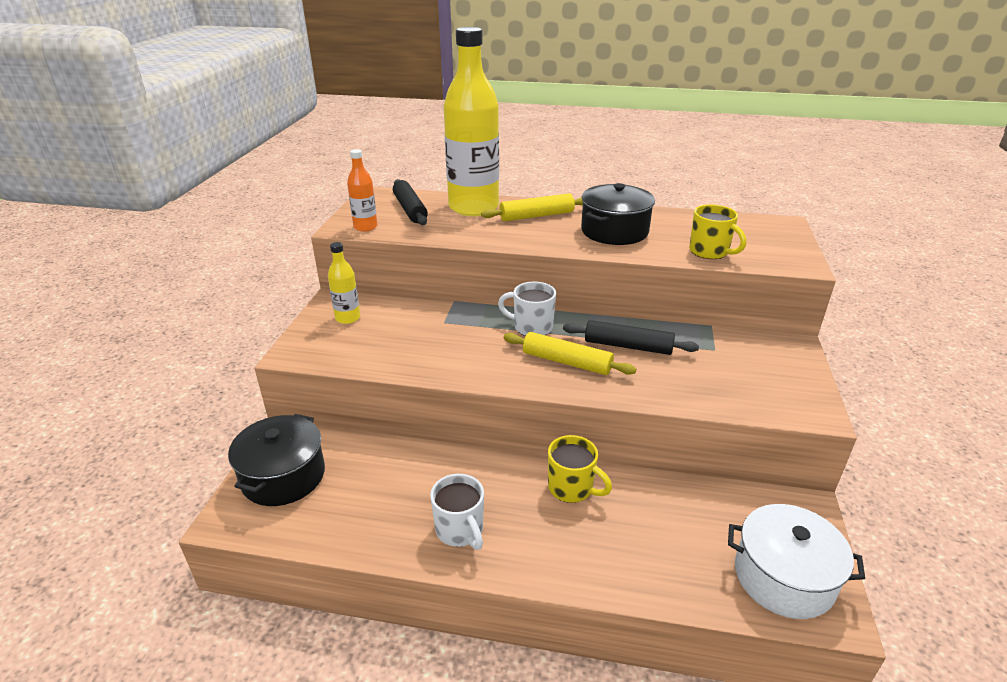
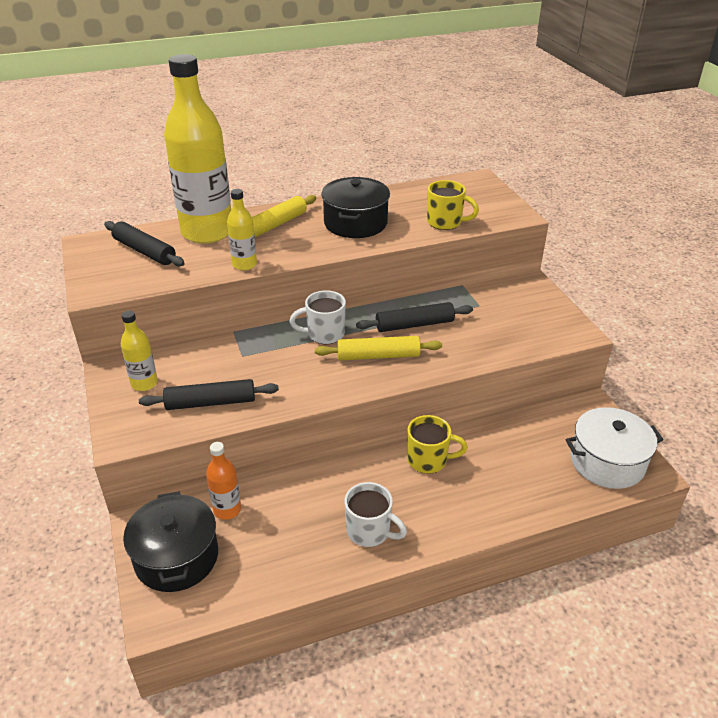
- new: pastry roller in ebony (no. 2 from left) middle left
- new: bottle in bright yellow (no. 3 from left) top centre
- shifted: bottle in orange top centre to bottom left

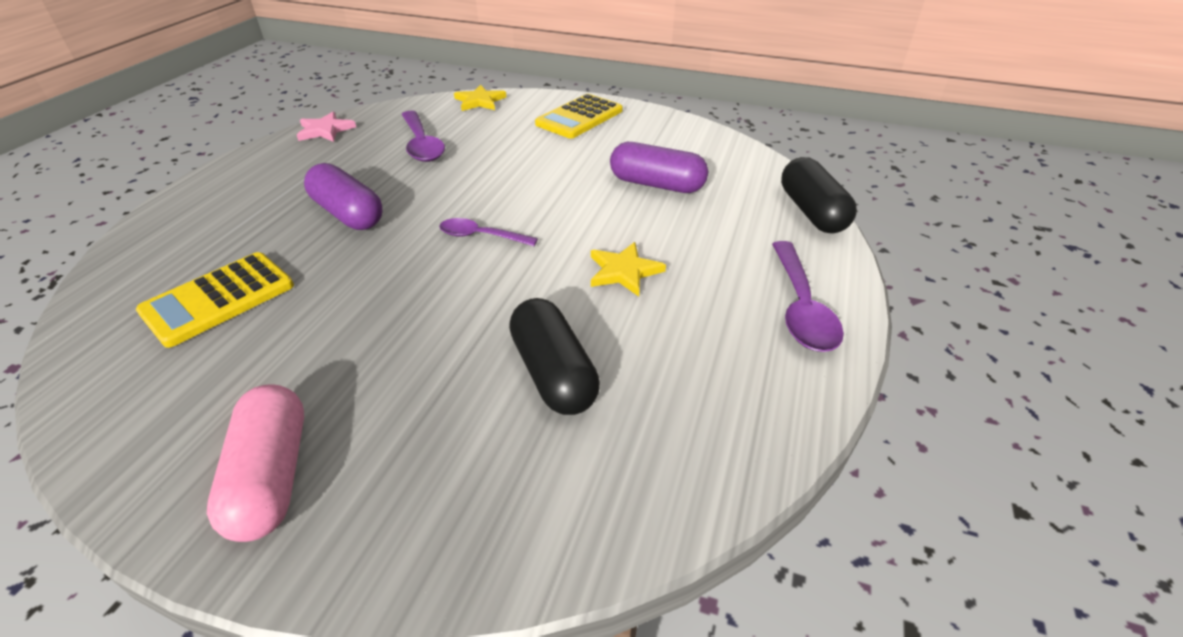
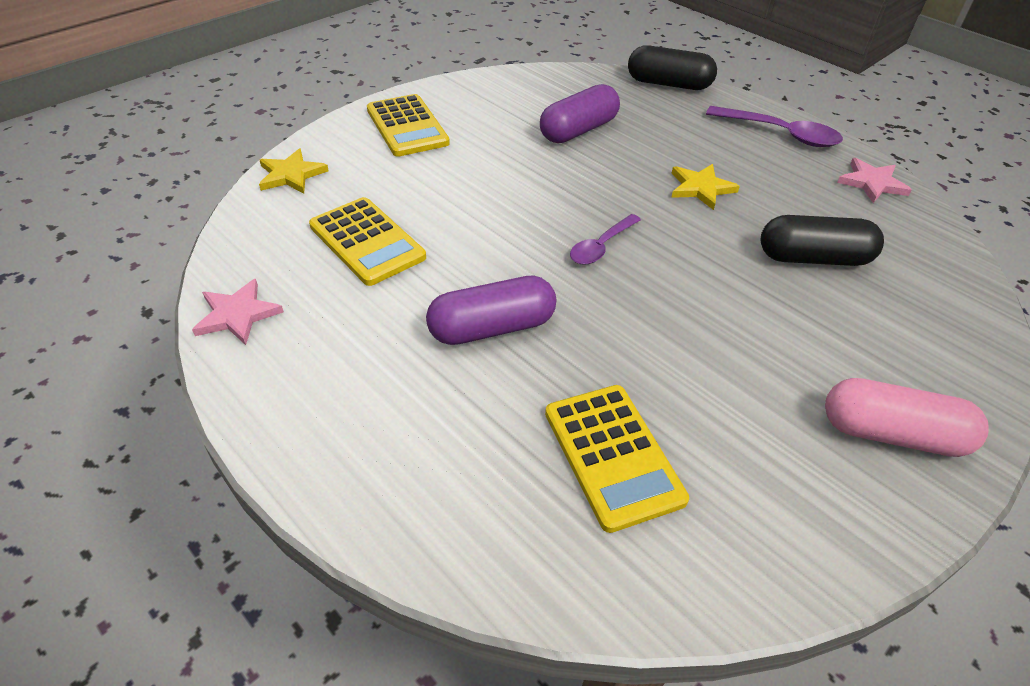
- new: star shape in rosy (no. 2 from left) top right
- swapped: teaspoon in royal purple (no. 1 from left) top centre to calculator in bright yellow (no. 1 from left) centre

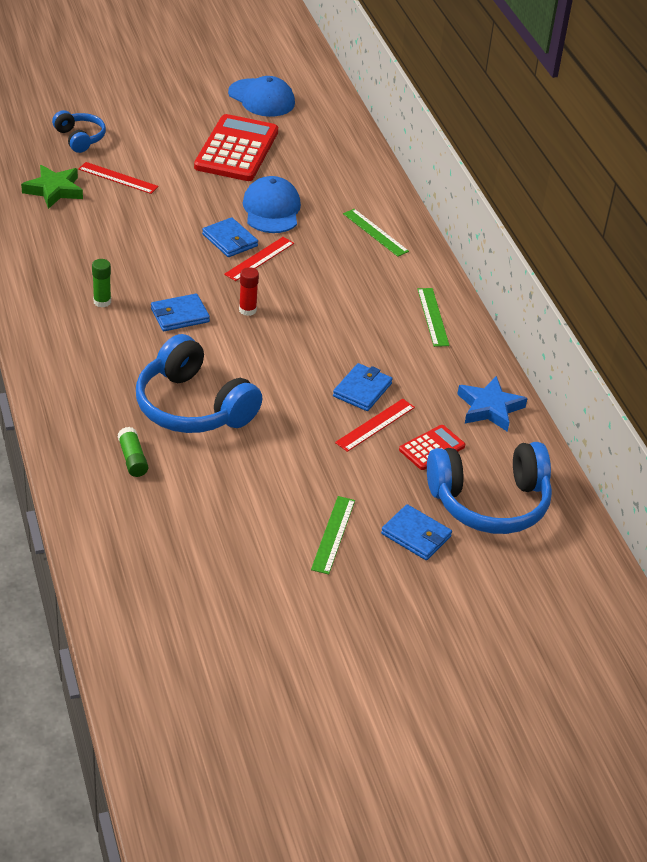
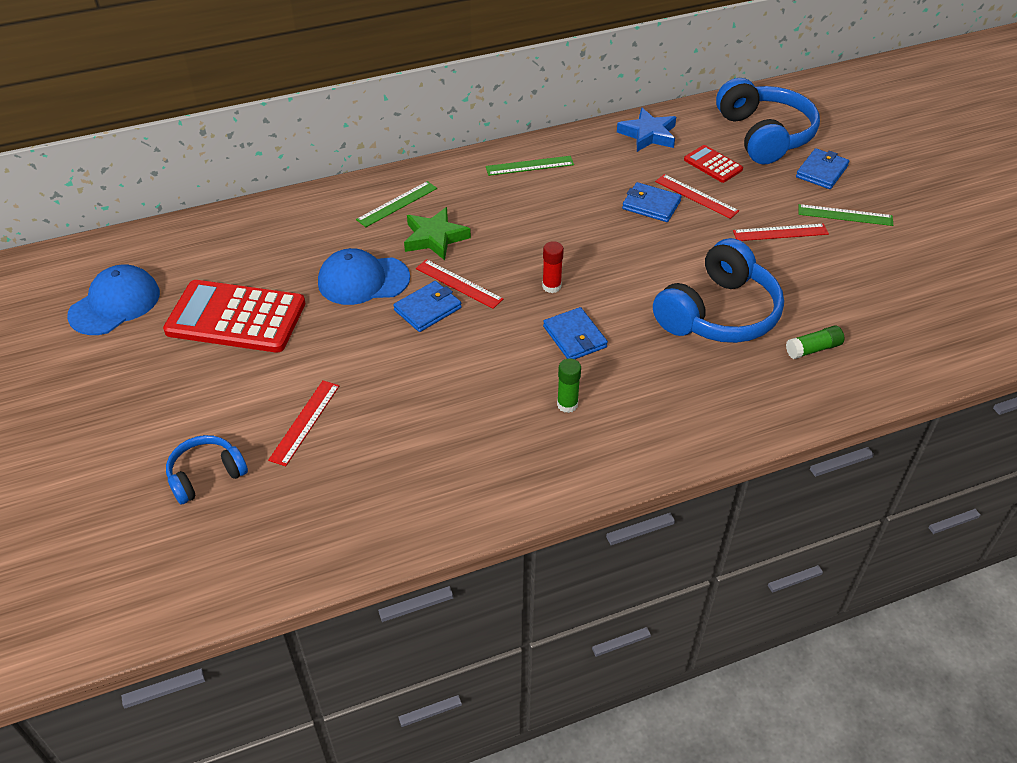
- new: straightedge in red (no. 4 from left) top right
- shifted: star shape in leaf-green top left to top centre

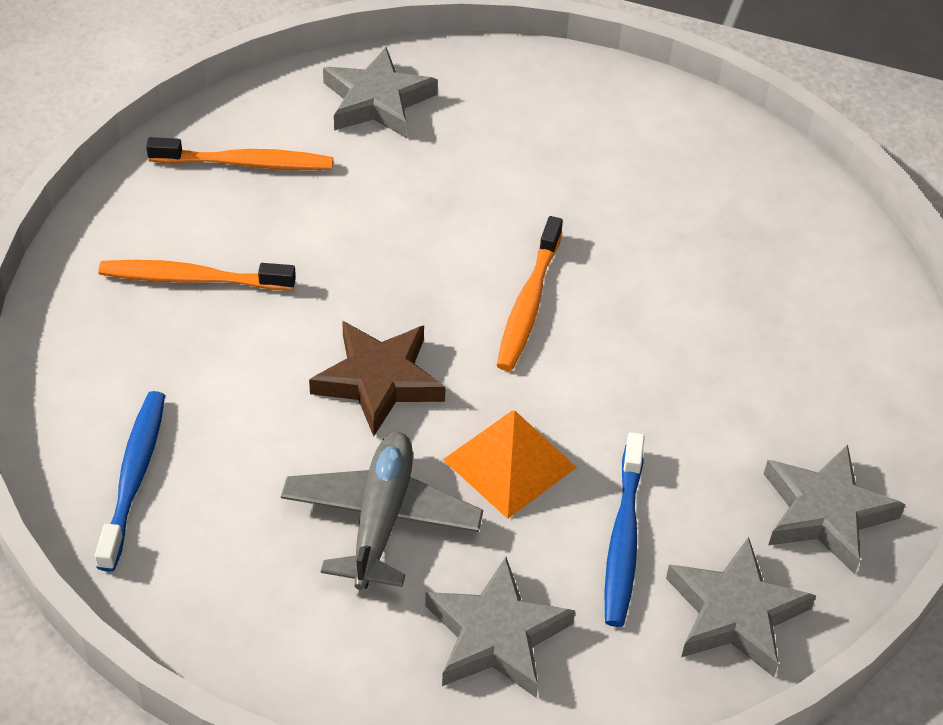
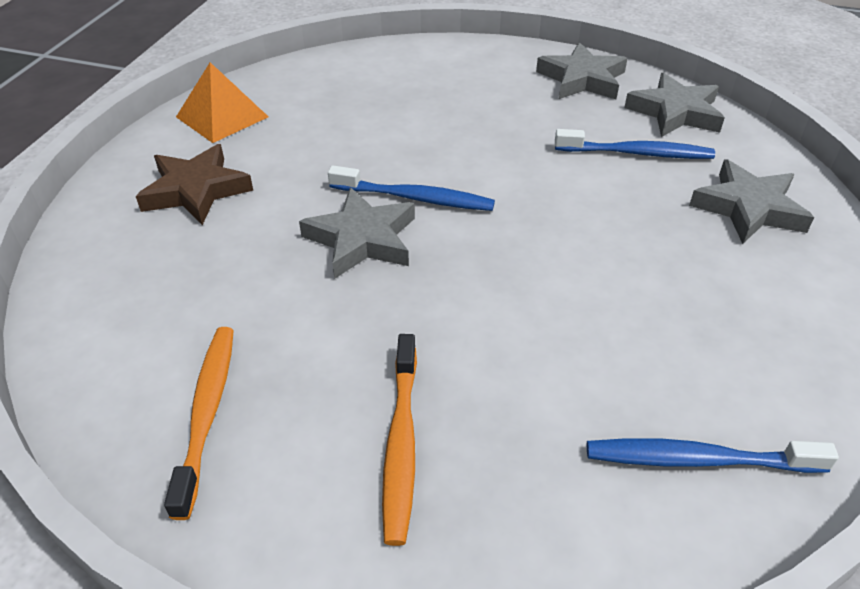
- gone: plane in ash-grey bottom centre
- shifted: star shape in russet centre to top left
- shifted: star shape in ash-grey (no. 1 from left) top centre to centre
- shifted: solid pyramid in orange centre to top left
- repainted: toothbrush in orange (no. 3 from left) centre to toothbrush in blue (no. 1 from left) top centre

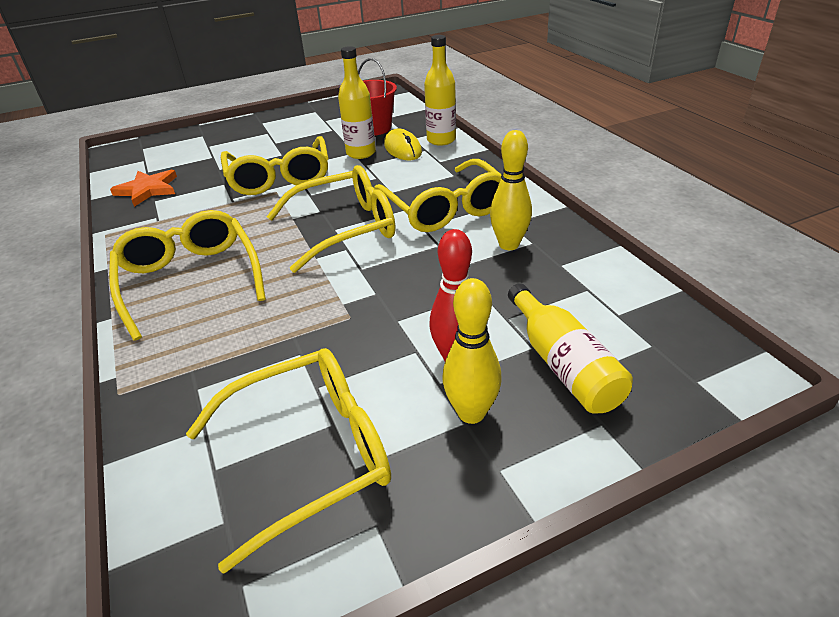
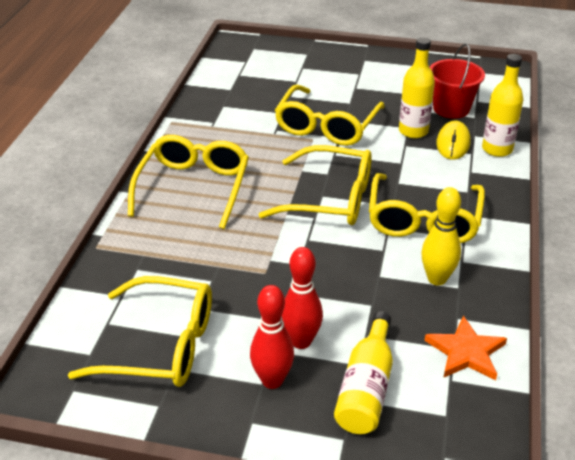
- shifted: star shape in orange top left to bottom right
- repainted: skittle in bright yellow (no. 1 from left) centre to skittle in red (no. 1 from left) bottom centre

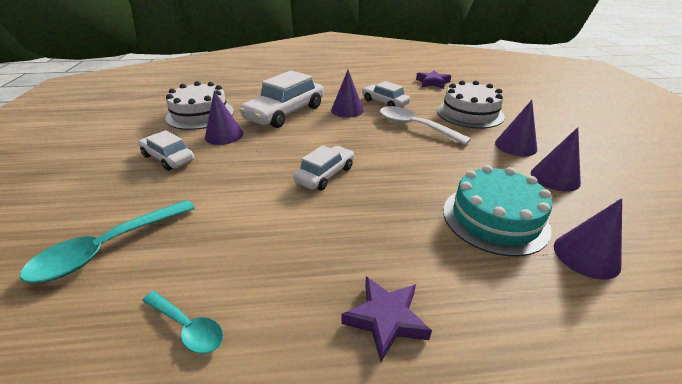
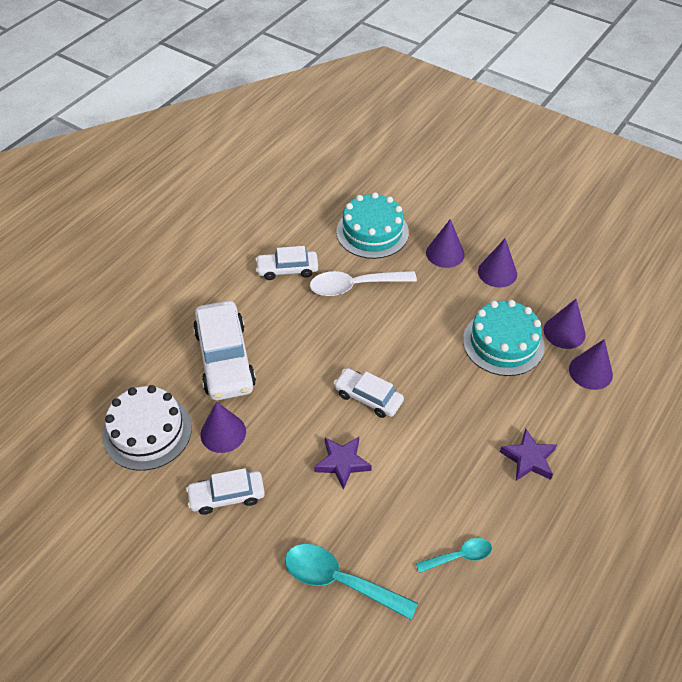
- shifted: solid cone in royal purple (no. 2 from left in the first image) top centre to solid cone in royal purple (no. 5 from left) middle right
- shifted: star shape in royal purple (no. 2 from left in the first image) top centre to star shape in royal purple (no. 1 from left) bottom centre
- repainted: cake in snow-white (no. 2 from left) top right to cake in teal (no. 1 from left) top centre
- rotated: teaspoon in teal (no. 1 from left) middle left = bottom centre 120 degrees clockwise
- rotated: car in snow-white (no. 3 from left in the first image) centre = centre 45 degrees counterclockwise

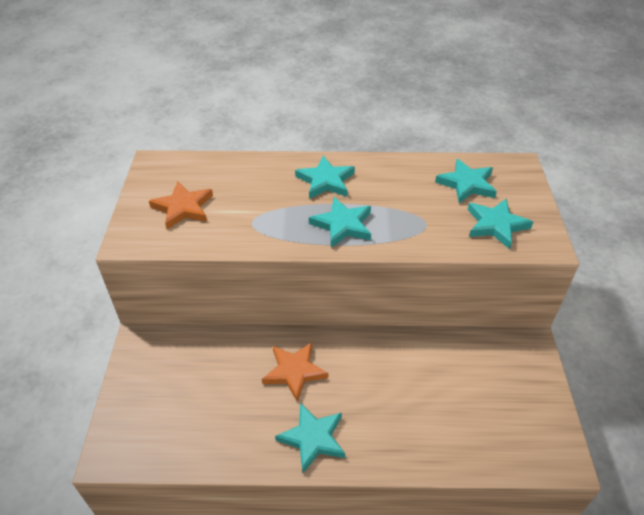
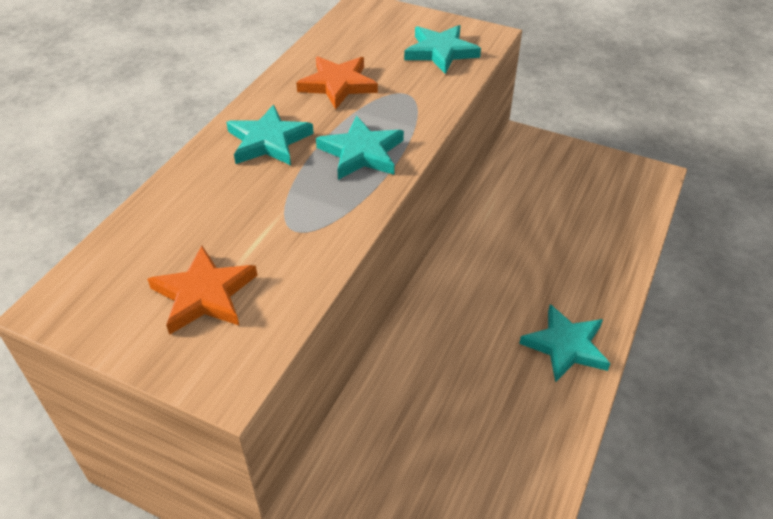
- gone: star shape in teal (no. 4 from left) middle right
- shifted: star shape in orange (no. 2 from left) bottom centre to top centre

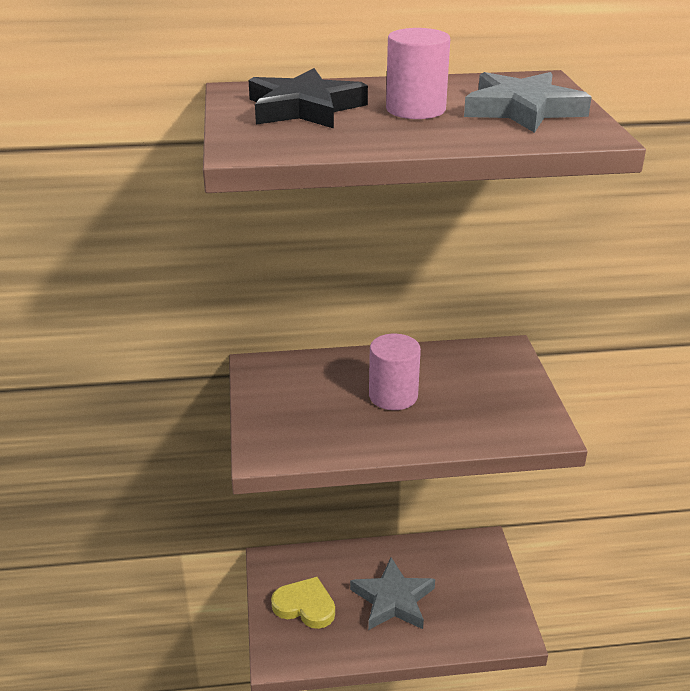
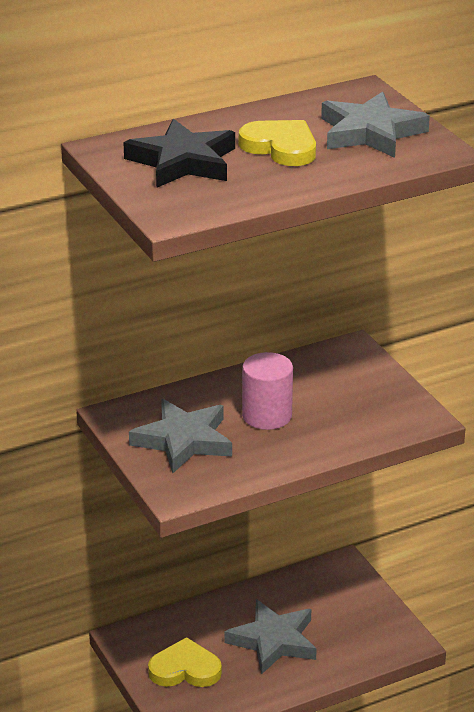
- new: star shape in ash-grey (no. 1 from left) centre
- swapped: cylinder shape in rosy (no. 2 from left) top centre to heart shape in bright yellow (no. 2 from left) top centre

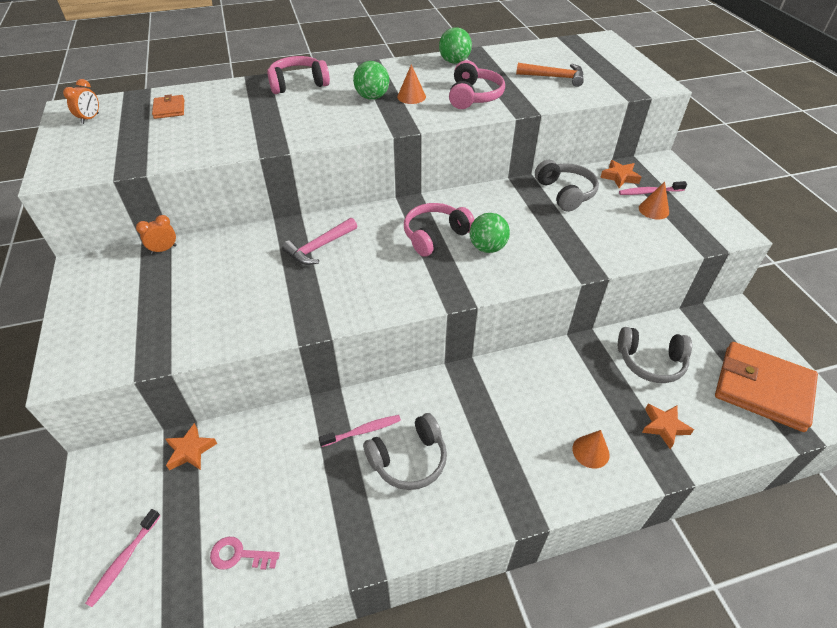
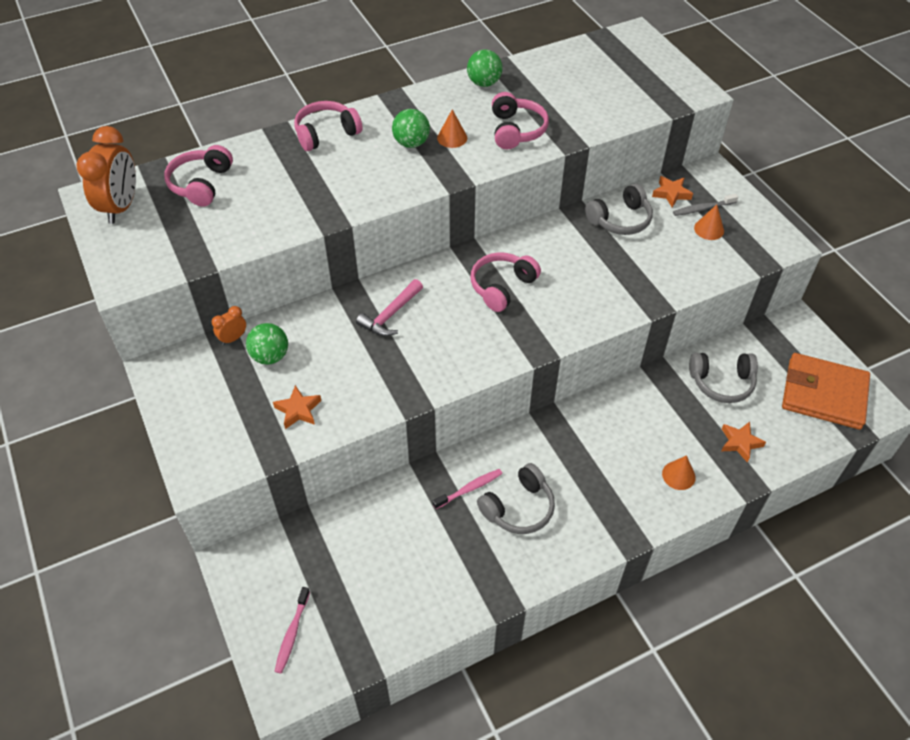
- gone: latchkey in rosy bottom left
- gone: carpenter's hammer in orange top centre
- shifted: star shape in orange (no. 1 from left) bottom left to middle left
- shifted: play ball in leaf-green (no. 3 from left in the first image) centre to play ball in leaf-green (no. 1 from left) middle left
- swapped: card wallet in orange (no. 1 from left) top left to headphones in rosy (no. 1 from left) top left
- repainted: toothbrush in rosy (no. 3 from left) top right to toothbrush in ash-grey top right
- rotated: headphones in ash-grey (no. 2 from left) top right = top right 90 degrees clockwise
- scaled: alarm clock in orange (no. 1 from left) top left = top left x2.07

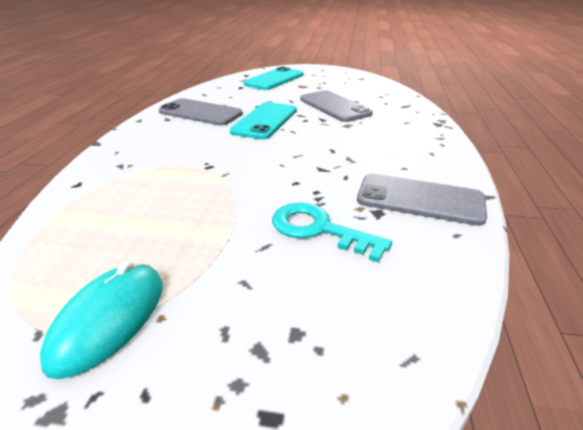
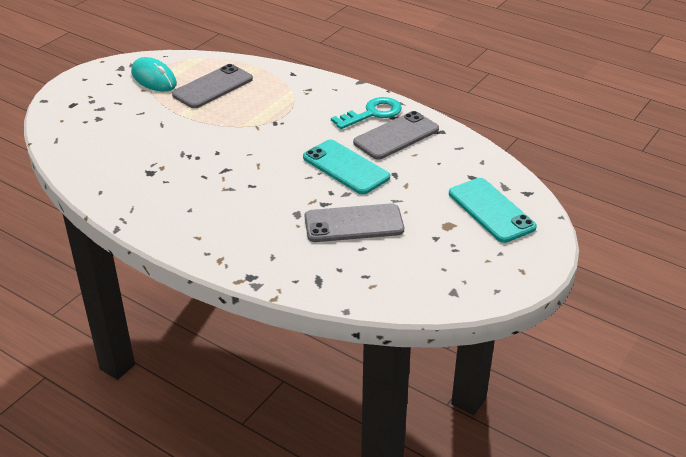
- shifted: latchkey in teal centre to top centre
- shifted: mobile phone in ash-grey (no. 3 from left in the first image) middle right to mobile phone in ash-grey (no. 1 from left) top left

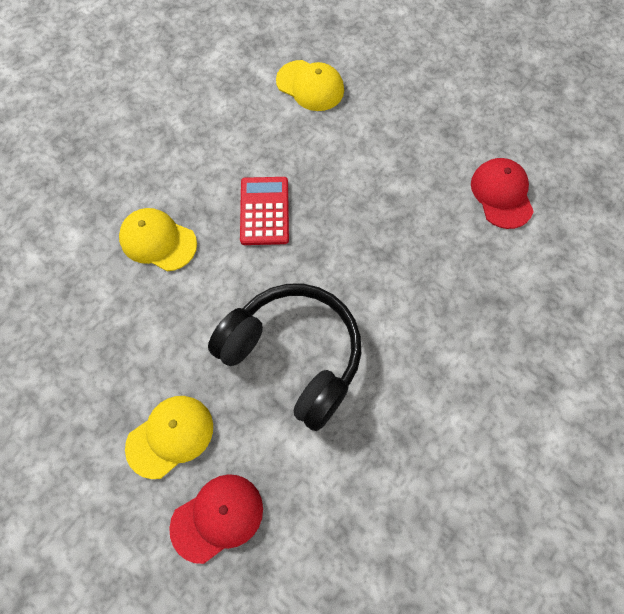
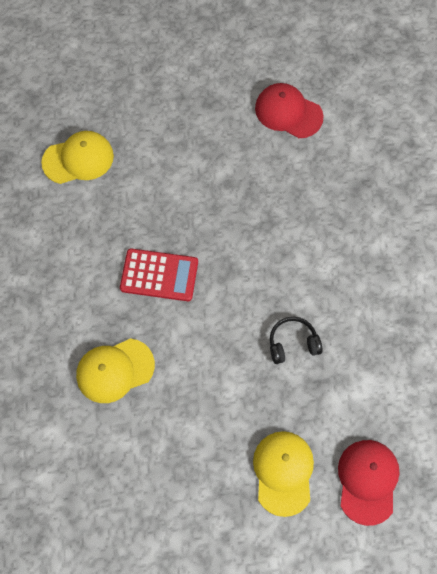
- rotated: calculator in red centre = centre 150 degrees clockwise
- scaled: headphones in ebony centre = middle right x0.41

